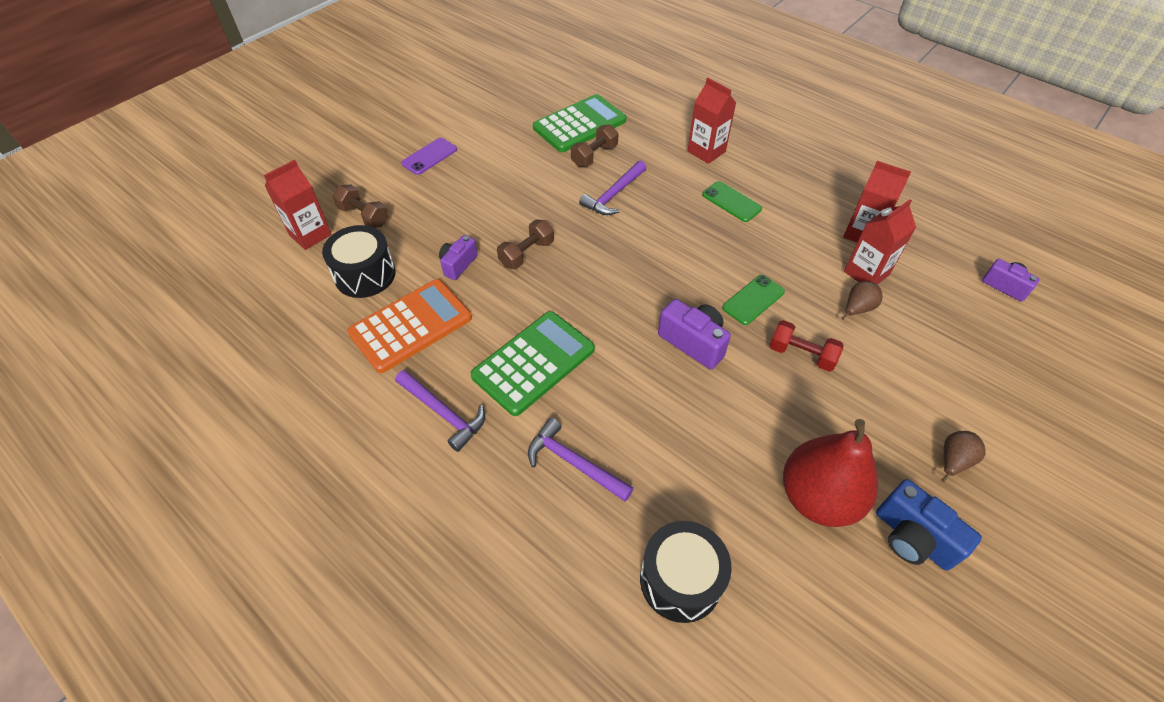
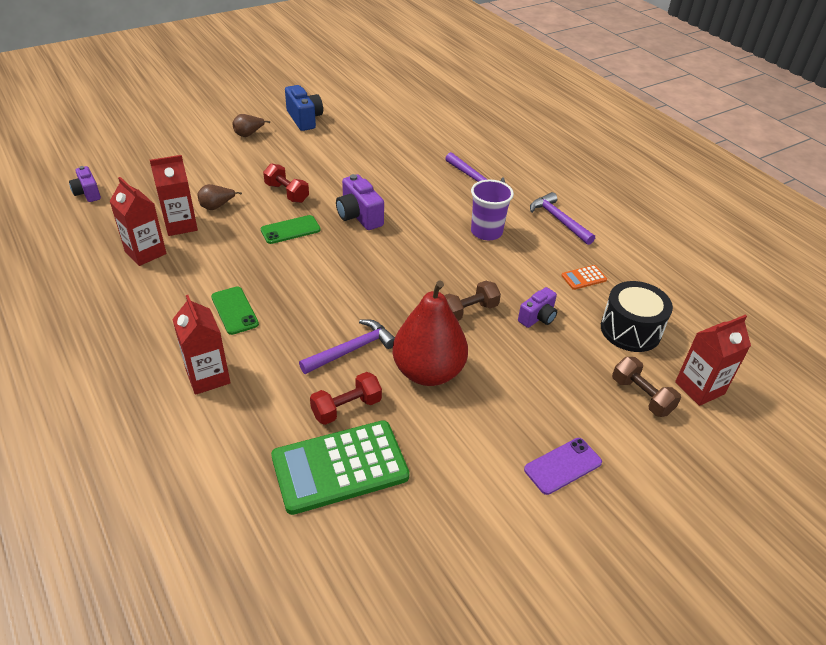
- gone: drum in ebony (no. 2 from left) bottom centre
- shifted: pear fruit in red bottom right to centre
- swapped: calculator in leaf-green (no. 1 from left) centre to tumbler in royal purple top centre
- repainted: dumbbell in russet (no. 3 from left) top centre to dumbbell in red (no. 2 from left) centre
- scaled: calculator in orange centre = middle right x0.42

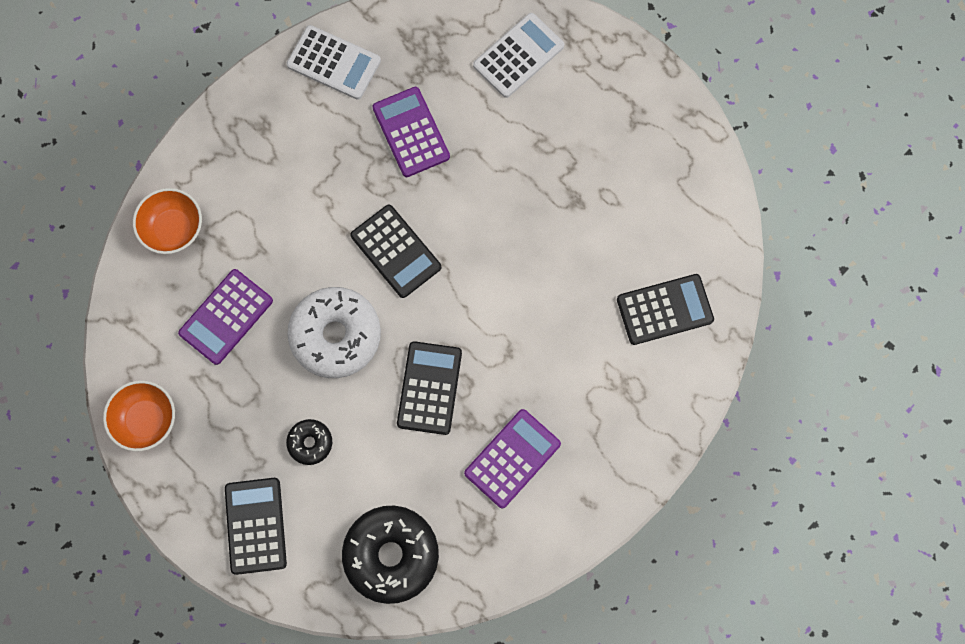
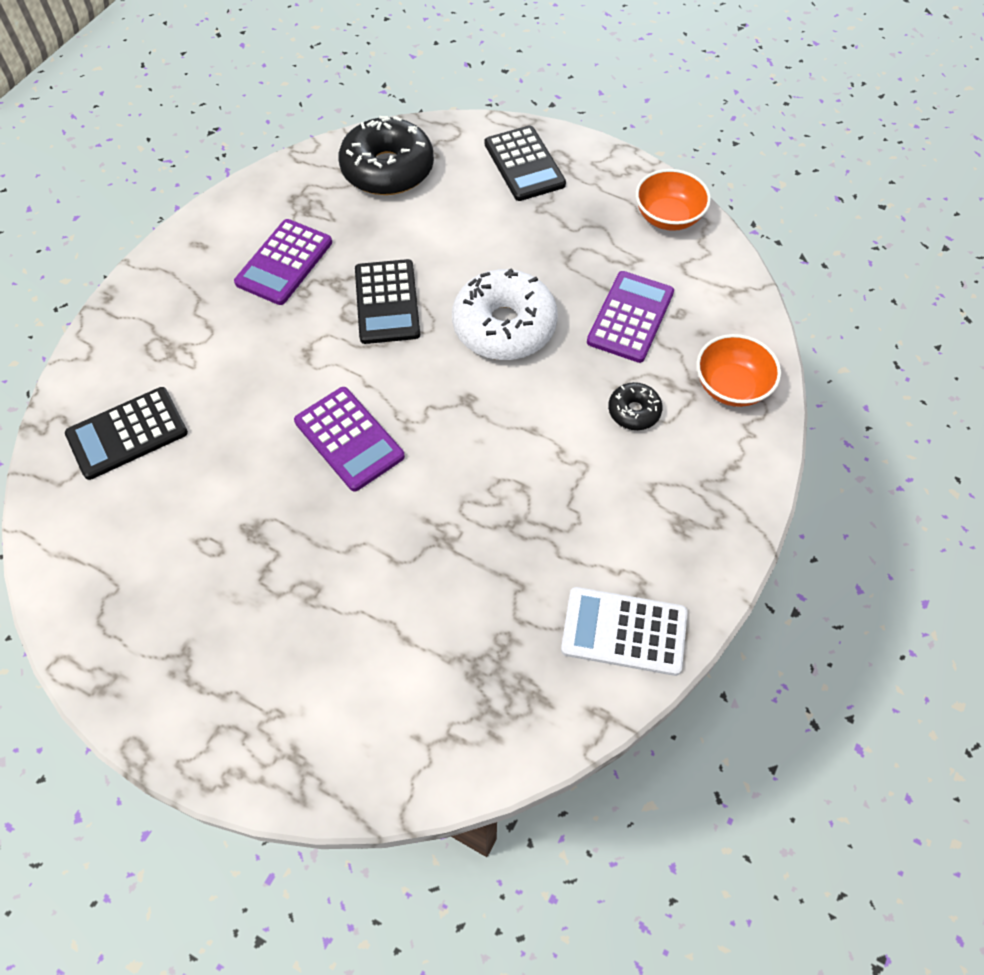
- gone: calculator in ebony (no. 2 from left) centre
- gone: calculator in snow-white (no. 2 from left) top centre
- shifted: donut in ebony (no. 1 from left in the first image) bottom left to donut in ebony (no. 2 from left) centre
- shifted: calculator in royal purple (no. 2 from left) top centre to centre

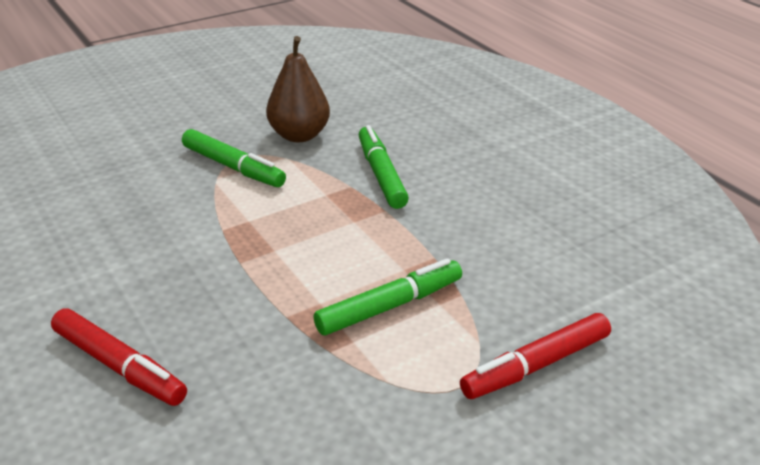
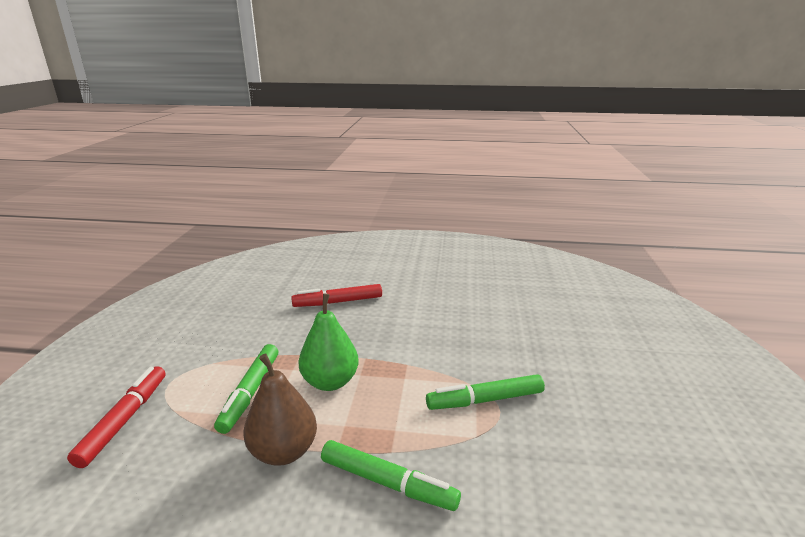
- new: pear fruit in leaf-green centre
- shifted: pear fruit in russet top centre to bottom centre

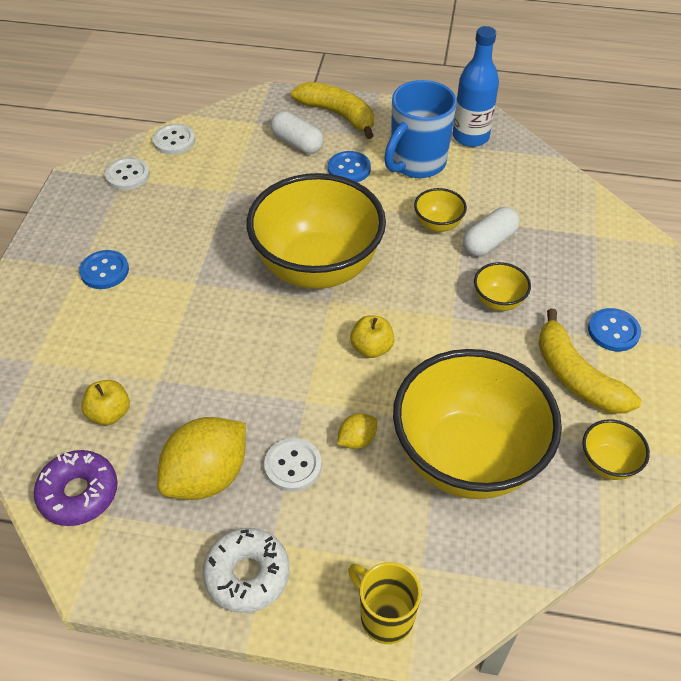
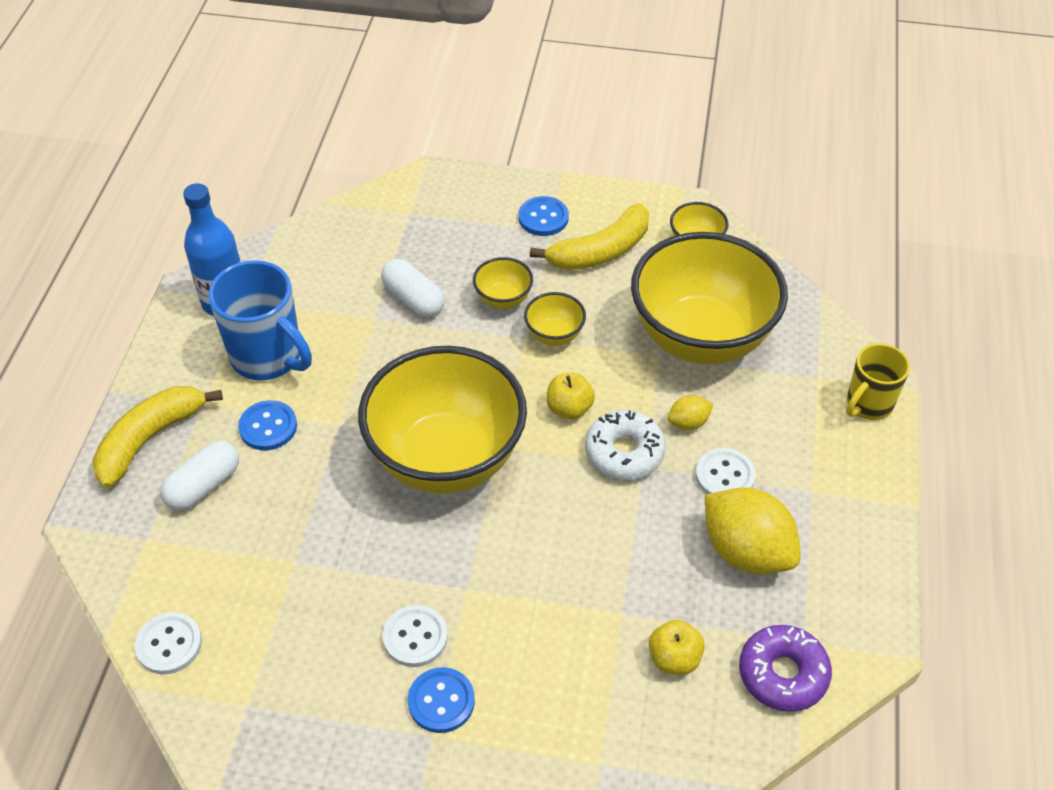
- shifted: sewing button in snow-white (no. 1 from left in the first image) top left to sewing button in snow-white (no. 2 from left) bottom centre
- shifted: donut in snow-white bottom centre to centre
- shifted: bowl in bright yellow (no. 2 from left in the first image) top centre to bowl in bright yellow (no. 3 from left) centre
- rotated: citrus fruit in bright yellow (no. 2 from left in the first image) centre = centre 75 degrees counterclockwise

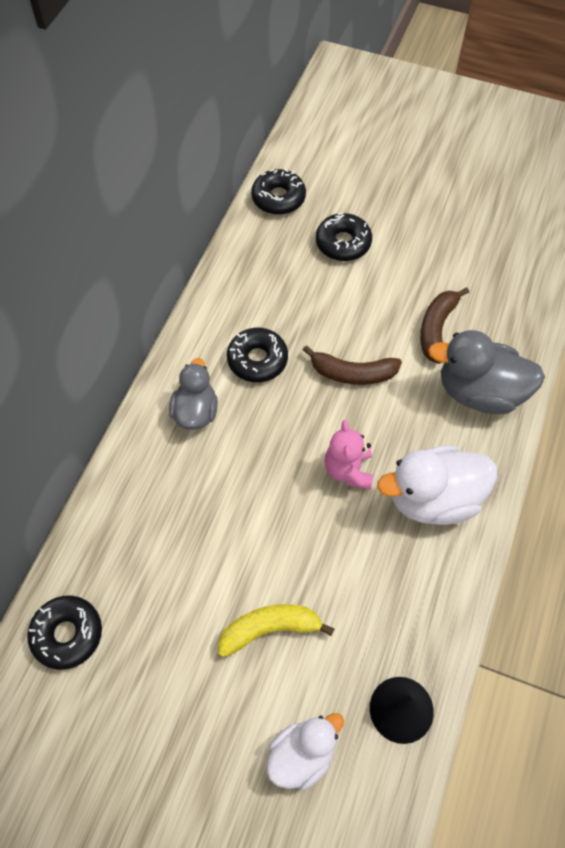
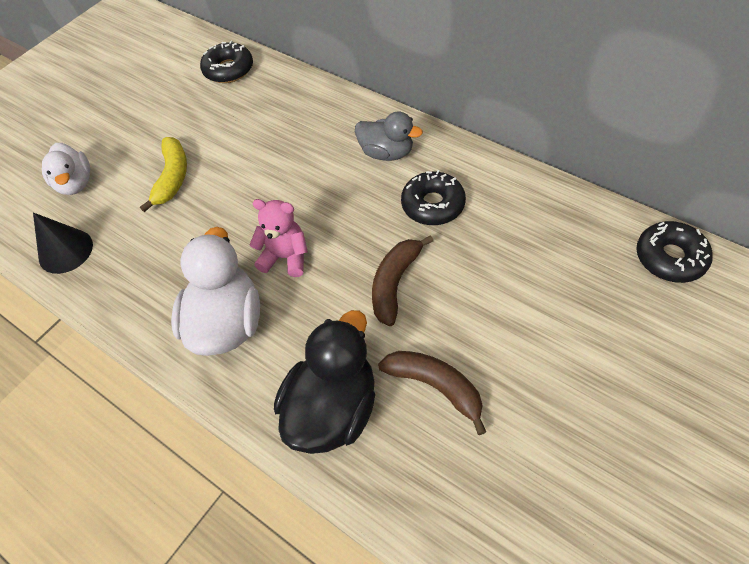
- gone: donut in ebony (no. 4 from left) top centre
- repainted: toy duck in ash-grey (no. 2 from left) middle right to toy duck in ebony bottom centre

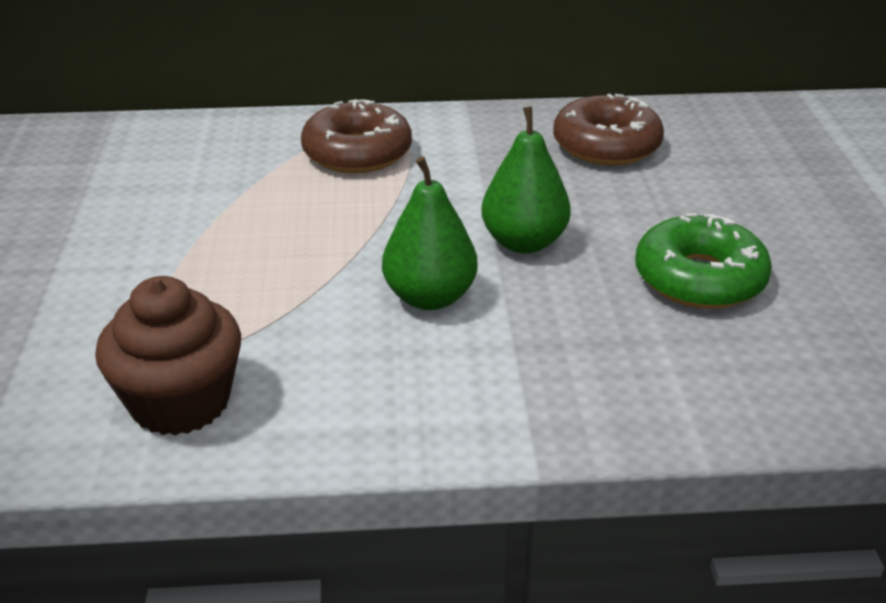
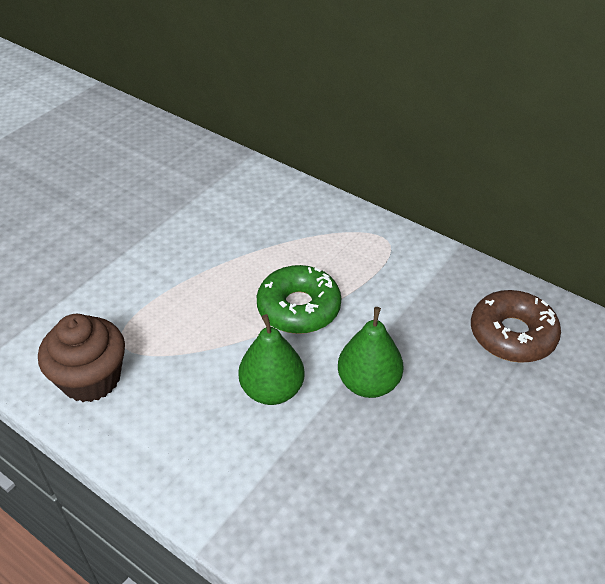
- gone: donut in russet (no. 1 from left) top centre
- shifted: donut in leaf-green middle right to centre

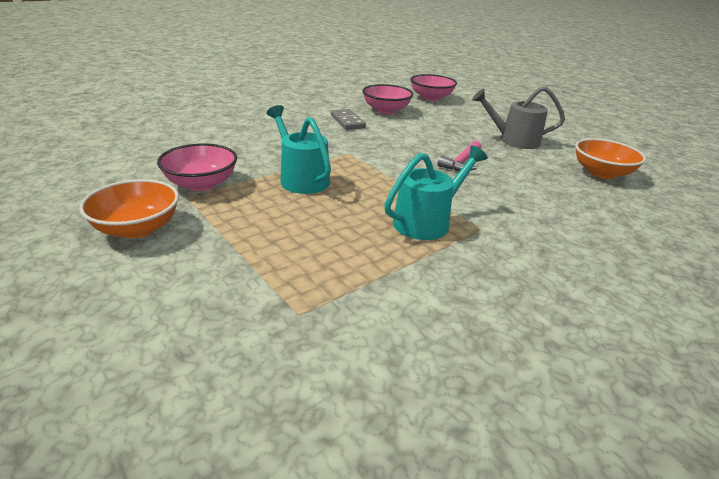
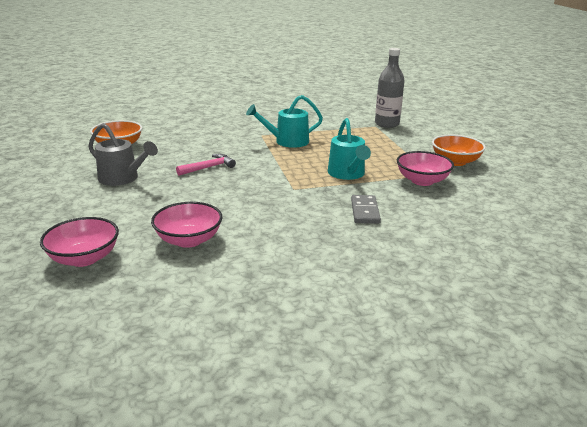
- new: bottle in ash-grey top centre
- shifted: domino piece in ash-grey top centre to centre

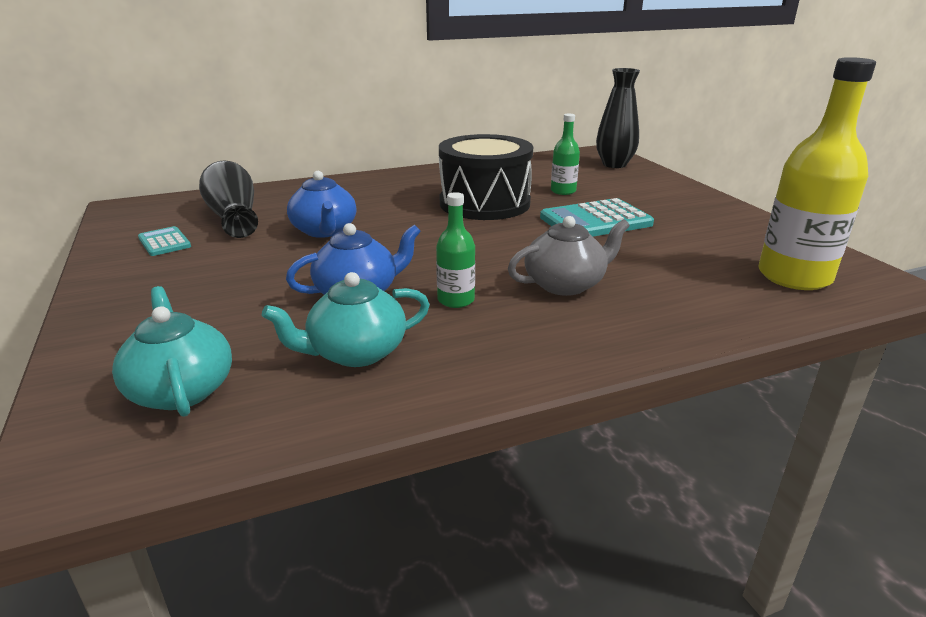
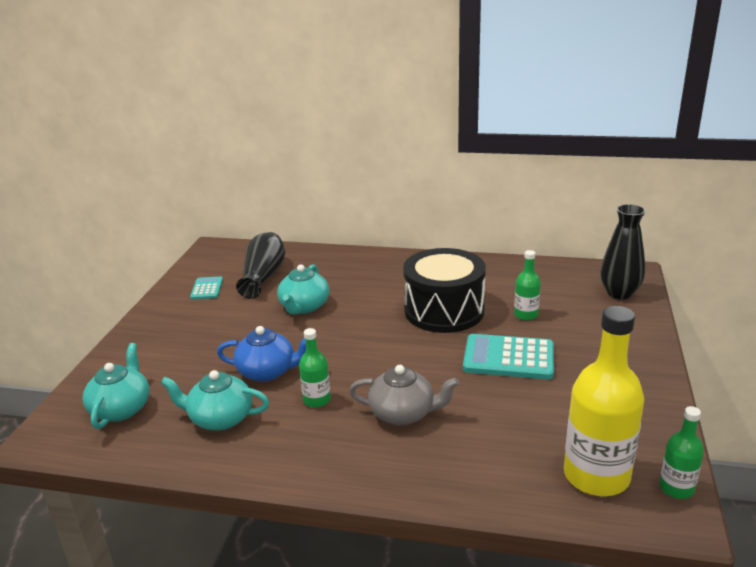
- new: bottle in leaf-green (no. 3 from left) bottom right
- repainted: tea pot in blue (no. 1 from left) top centre to tea pot in teal (no. 3 from left) centre

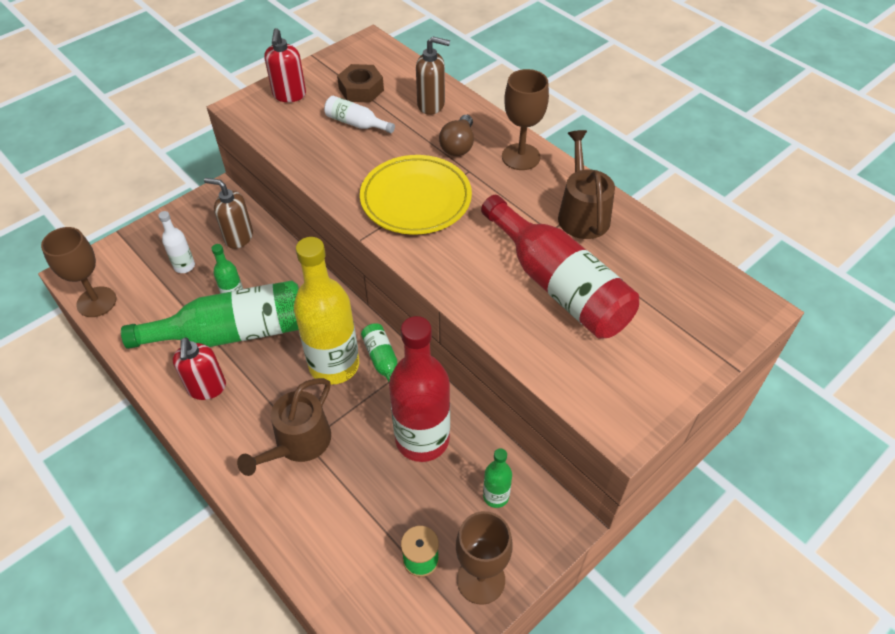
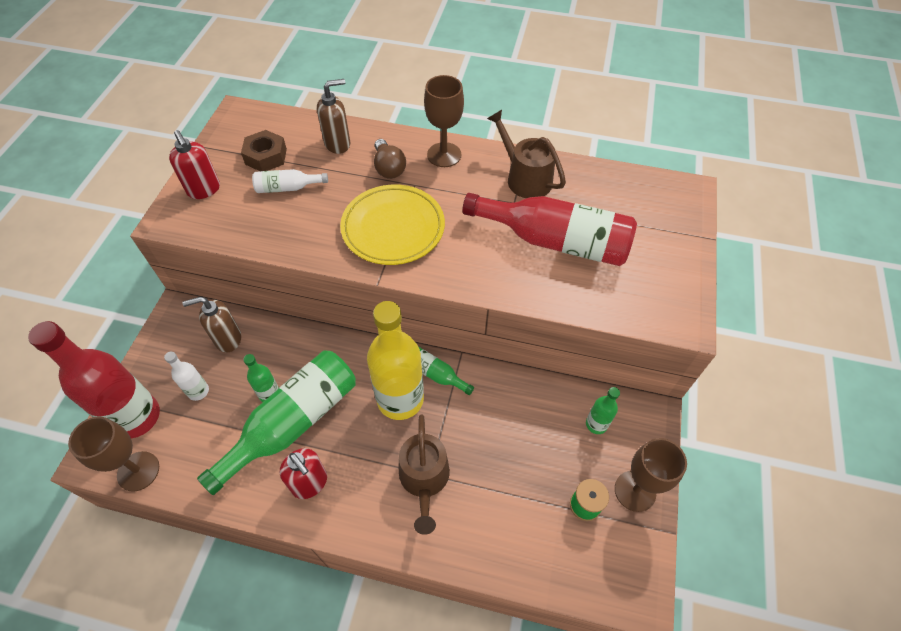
- shifted: bottle in red (no. 1 from left) centre to middle left

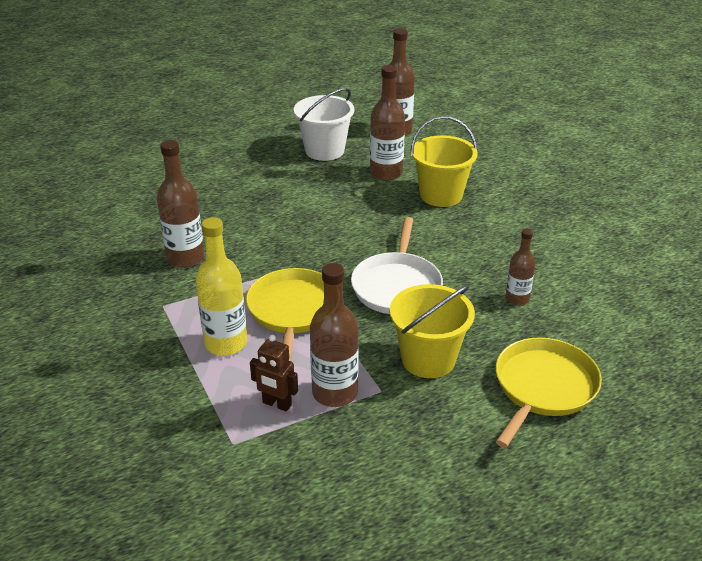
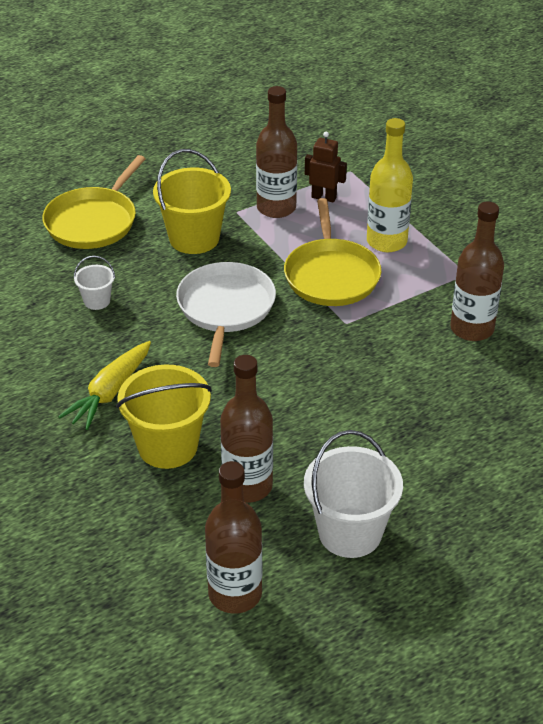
- new: toy carrot in bright yellow middle left
- swapped: bottle in russet (no. 5 from left) middle right to sand bucket in snow-white (no. 1 from left) middle left

